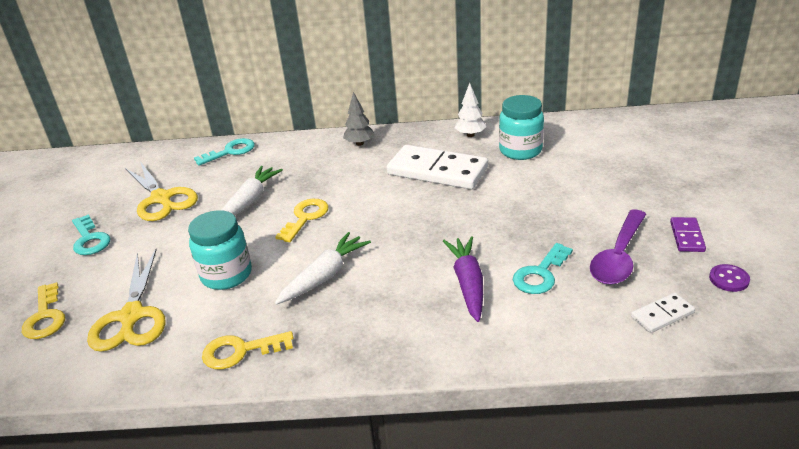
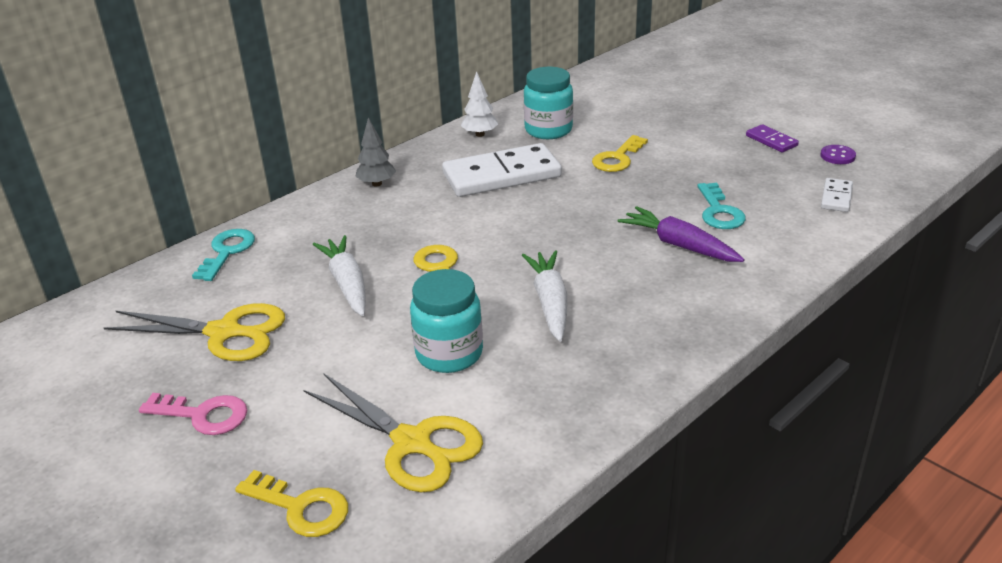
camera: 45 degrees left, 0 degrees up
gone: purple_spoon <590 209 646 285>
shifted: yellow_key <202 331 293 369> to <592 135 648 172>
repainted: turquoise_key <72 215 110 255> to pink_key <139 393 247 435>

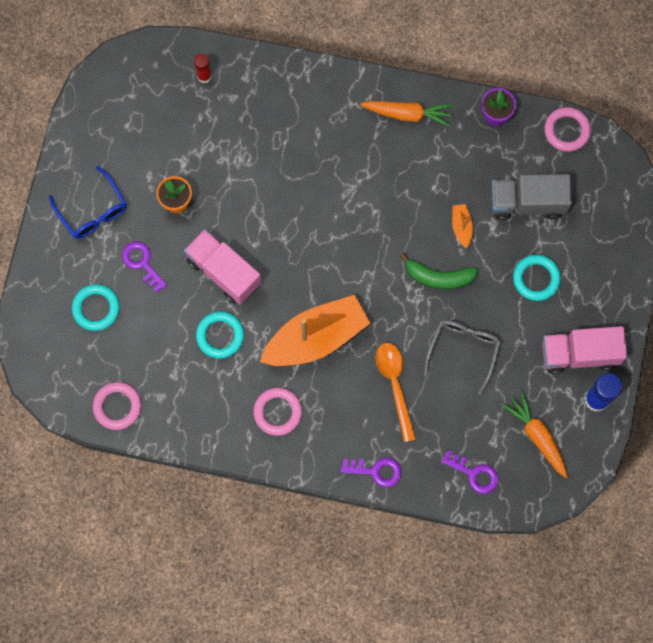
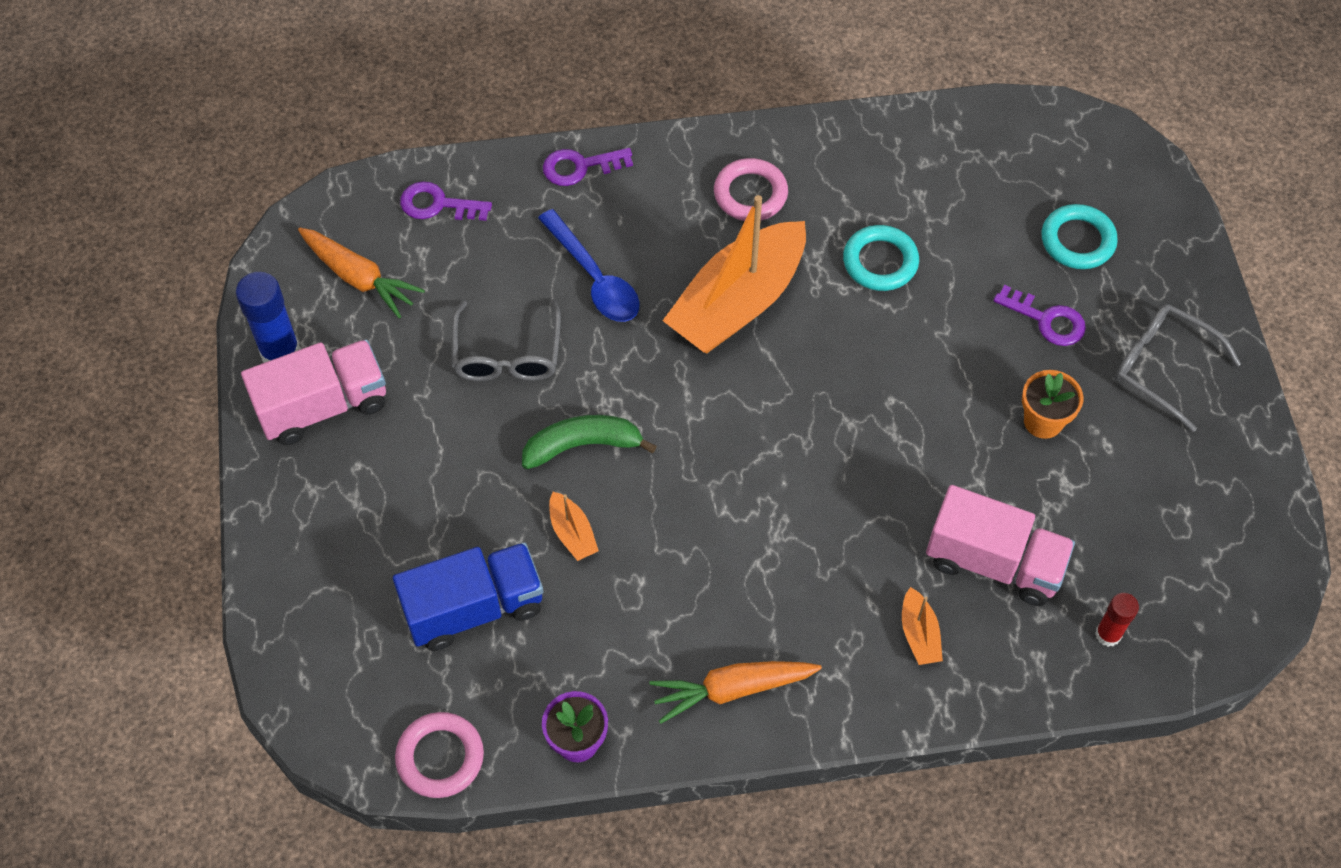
camera: 160 degrees right, 15 degrees down
gone: pink_ring <93 382 141 430>; turquoise_ring <513 255 561 301>
new: orange_boat <902 587 943 665>
shifted: pink_truck <184 229 261 305> to <926 485 1075 606>
repainted: grey_truck <491 174 572 220> to blue_truck <393 542 543 651>; orange_spoon <375 343 416 442> to blue_spoon <538 209 640 322>; blue_glasses <49 166 127 239> to grey_glasses <1115 304 1241 432>

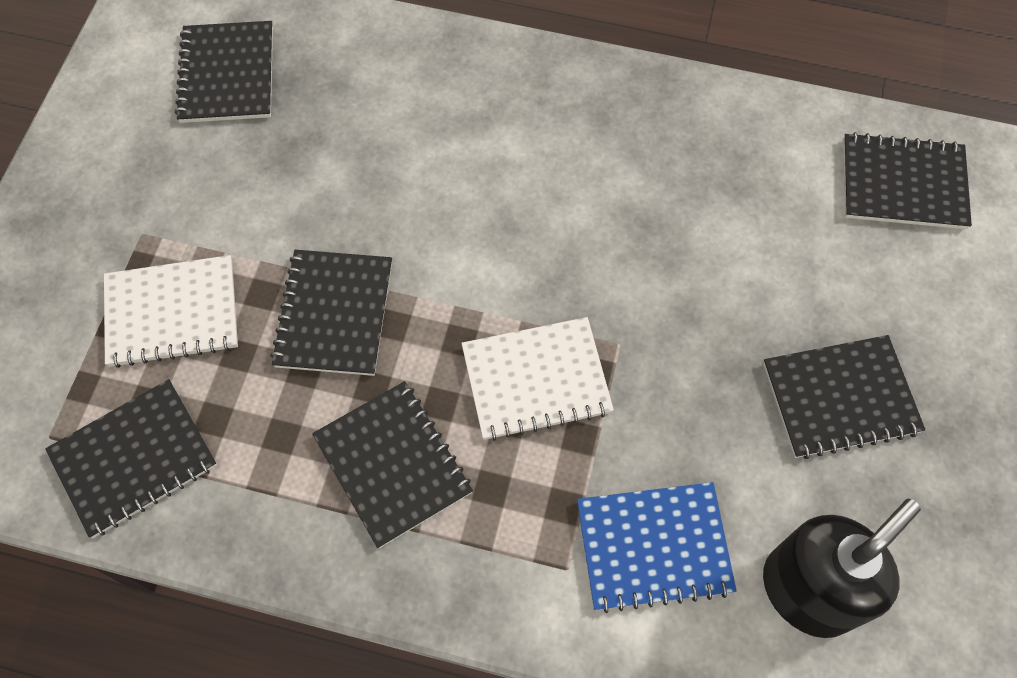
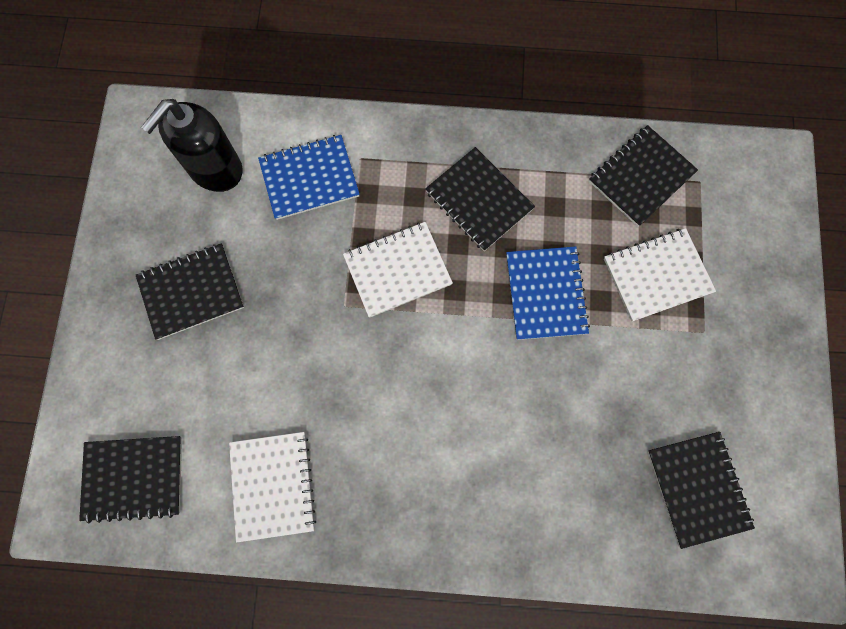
camera: 170 degrees right, 10 degrees up
new: white_notebook <229 432 316 543>
repainted: black_notebook <270 250 392 376> to blue_notebook <506 246 590 340>

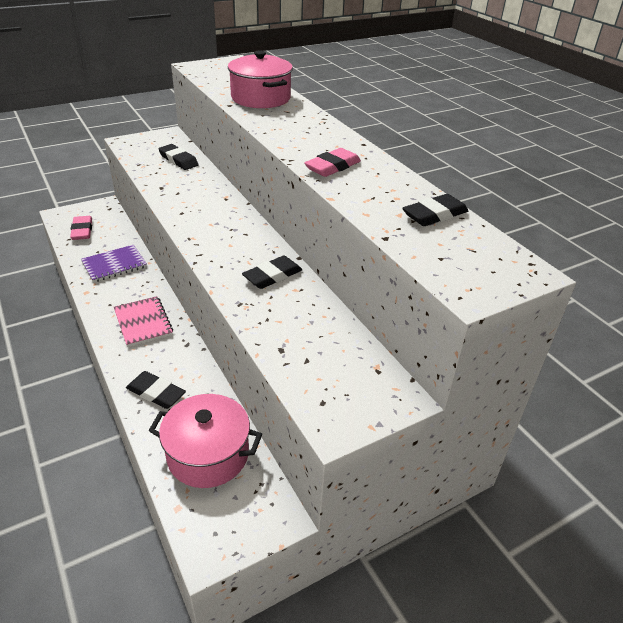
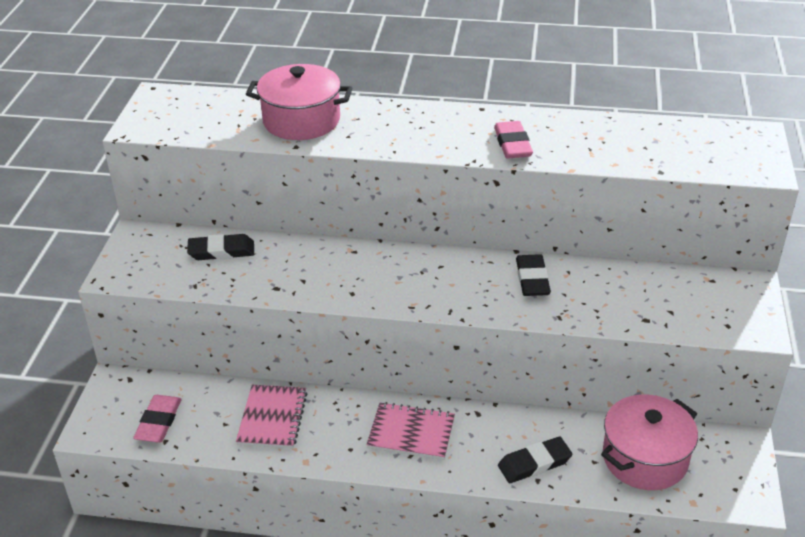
camera: 50 degrees left, 0 degrees up
gone: black_eraser <402 194 468 226>
repainted: purple_notebook <81 245 147 283> to pink_notebook <236 385 307 449>
rotated: pink_eraser <70 216 92 240> = <133 395 181 443> 75 degrees clockwise

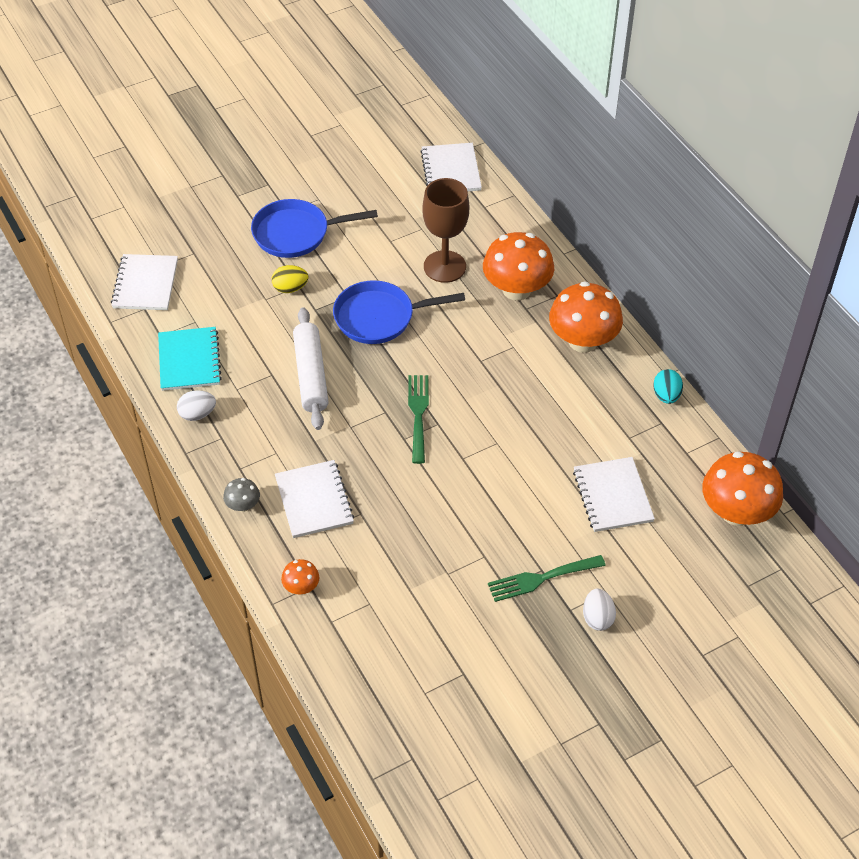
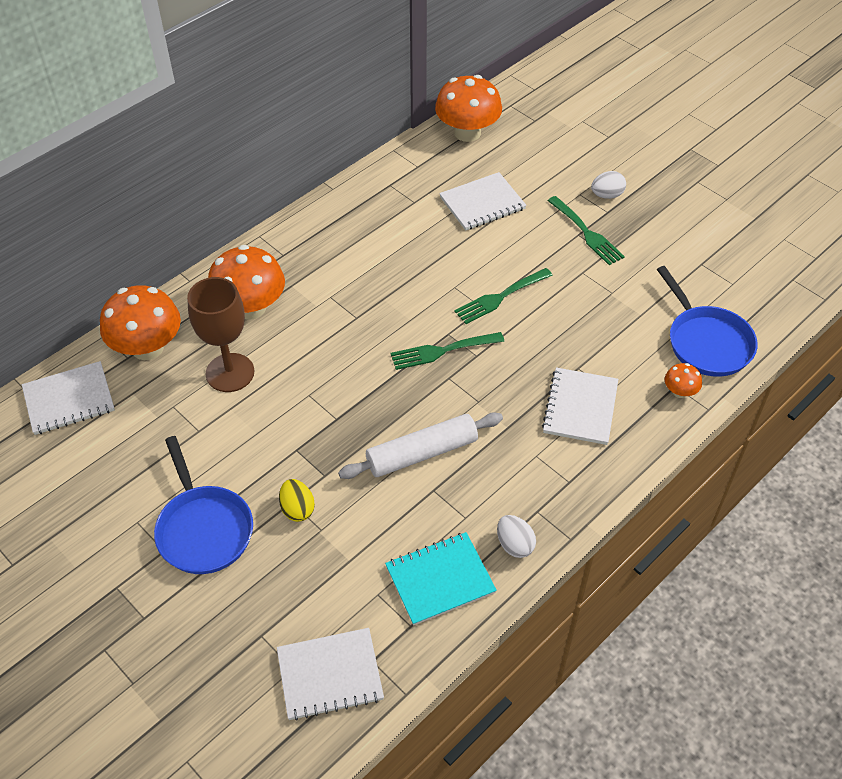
camera: 105 degrees left, 0 degrees up
gone: grey_mushroom <223 478 260 512>; turquoise_egg <653 369 683 404>
new: green_fork <454 268 553 324>
shifted: orange_mushroom <549 281 623 353> to <100 285 181 360>; blue_pan <333 280 465 344> to <657 266 757 377>
rotated: white_notebook <275 460 354 538> = <542 368 618 445> 45 degrees counterclockwise

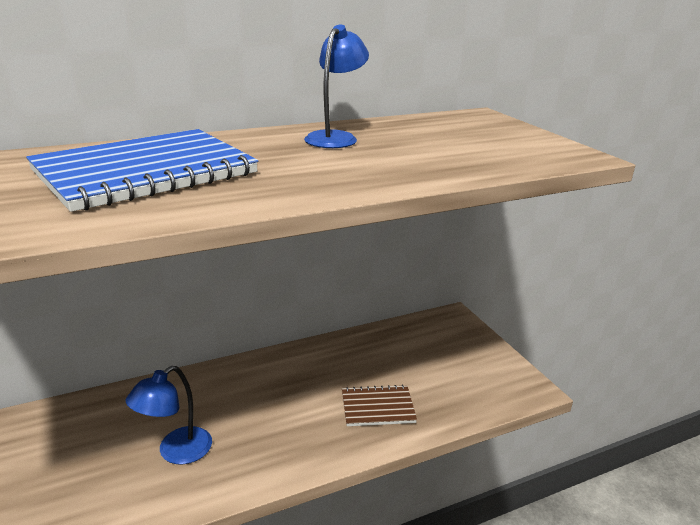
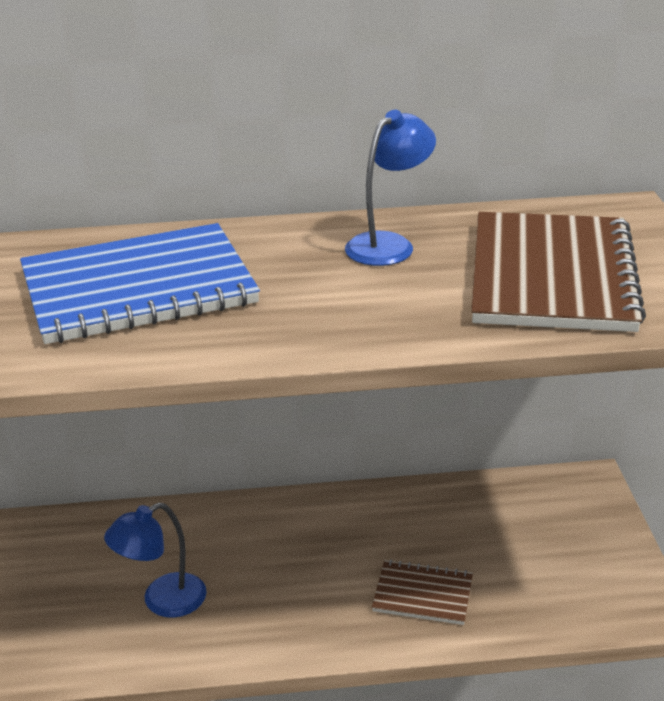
camera: 20 degrees right, 5 degrees up
new: brown_notebook <471 212 646 332>

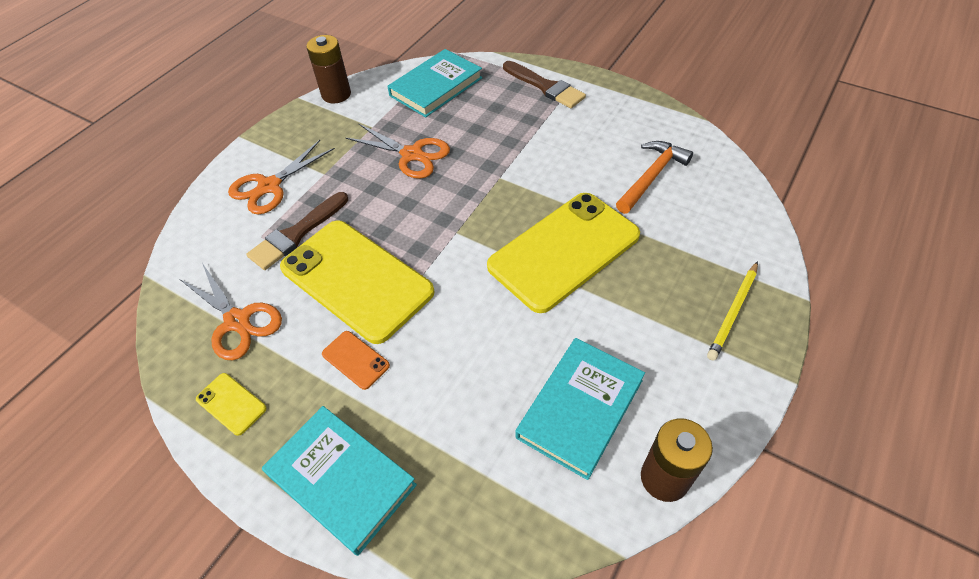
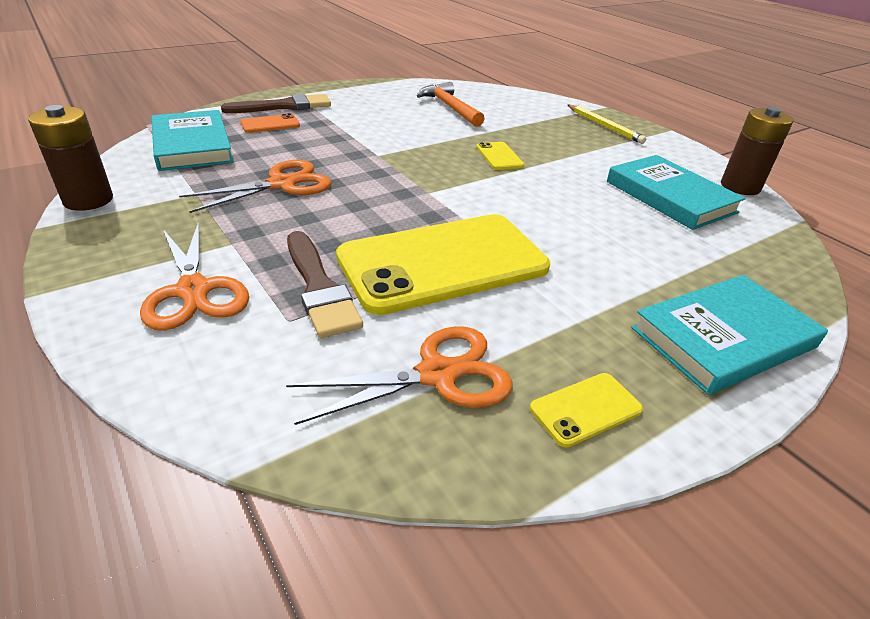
camera: 70 degrees left, 15 degrees down
shifted: orange_phone <322 331 390 390> to <240 113 300 133>
scaled: yellow_phone <487 193 640 313> = <476 142 524 170> x0.40

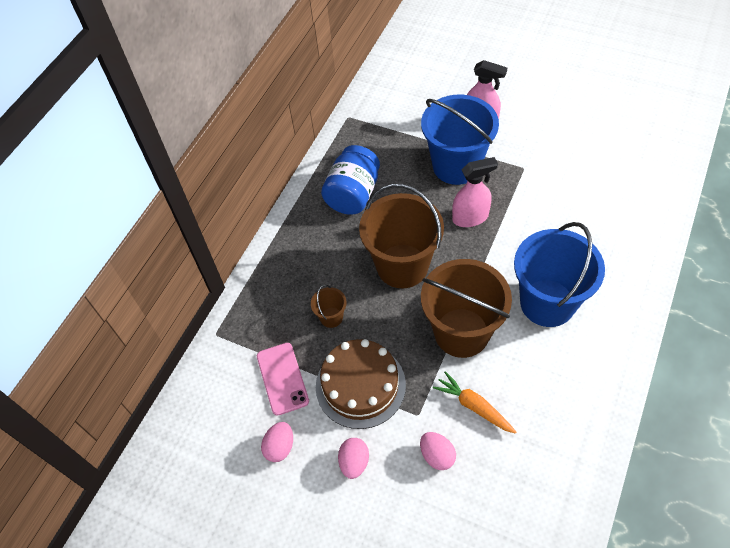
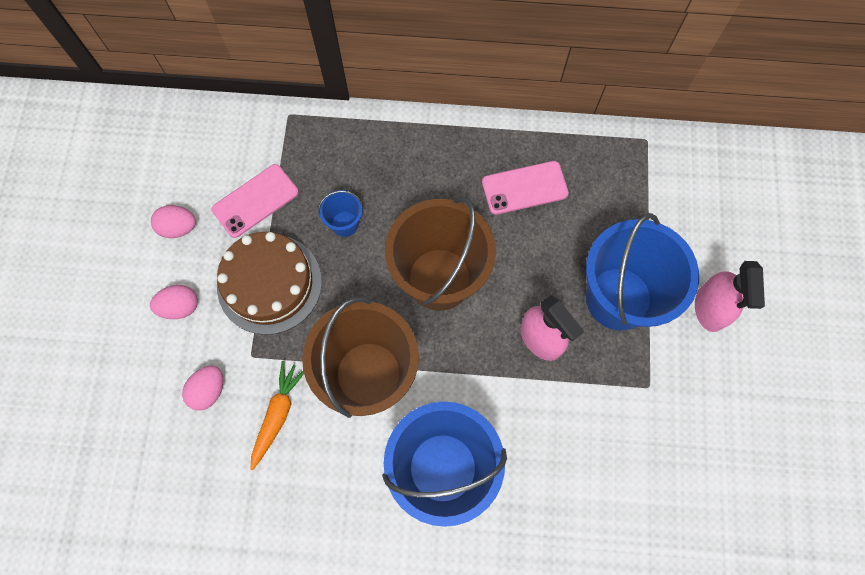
camera: 65 degrees right, 15 degrees up
swapped: blue_jar <321 145 380 215> to pink_phone <482 161 569 215>
repainted: brown_bucket <311 285 347 328> to blue_bucket <318 190 363 237>

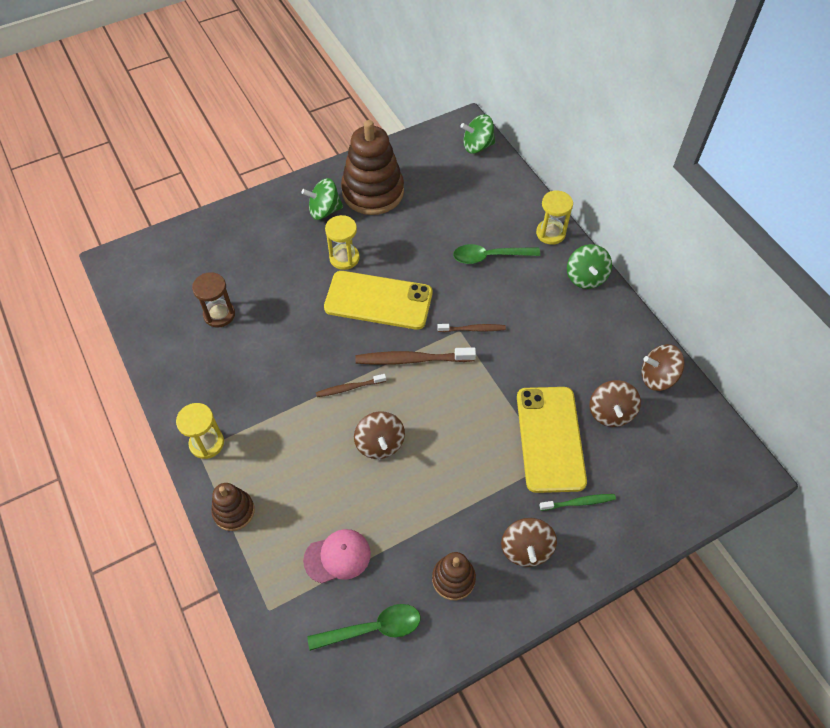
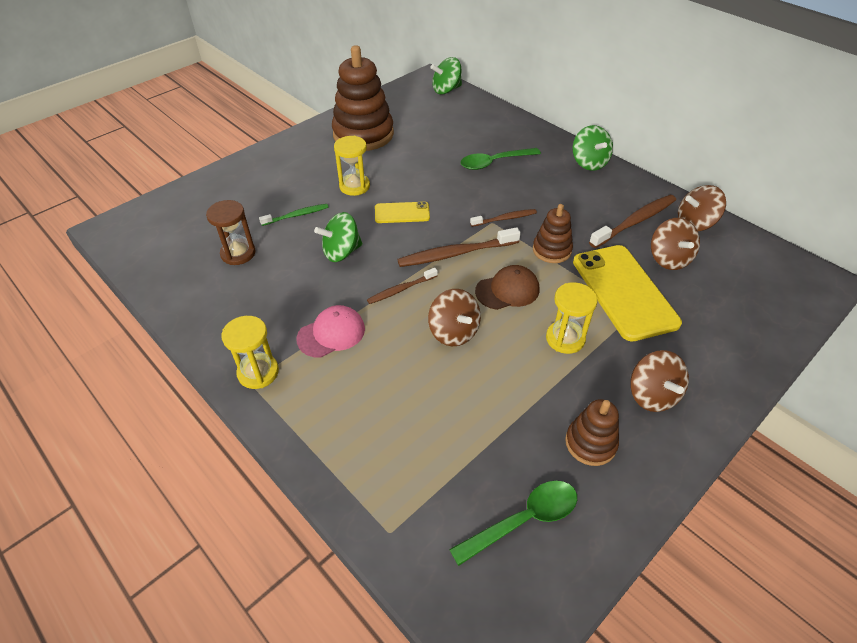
camera: 15 degrees left, 10 degrees down
new: brown_cap <475 265 539 310>; brown_toothbrush <589 195 676 248>
shifted: green_toothbrush <539 494 616 511> to <259 204 329 226>; pink_cap <303 529 371 583> to <296 305 365 358>; green_spinning_top <301 178 343 220> to <314 212 363 262>; brown_stacking_toy <211 483 255 531> to <533 204 573 263>; yellow_hourglass <536 190 573 245> to <546 282 598 354>
scaled: yellow_phone <324 271 433 330> = <375 201 430 223> x0.51

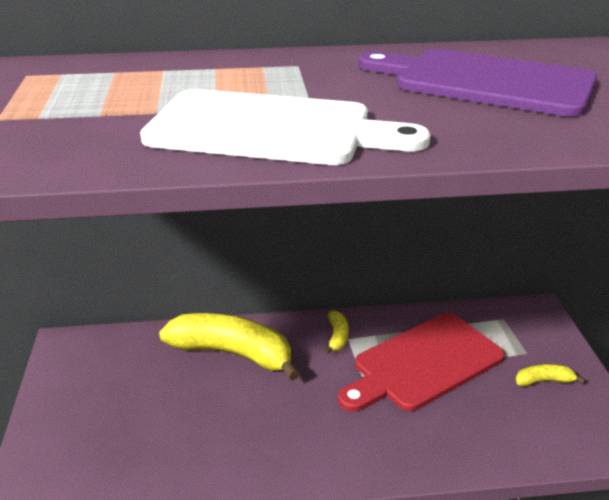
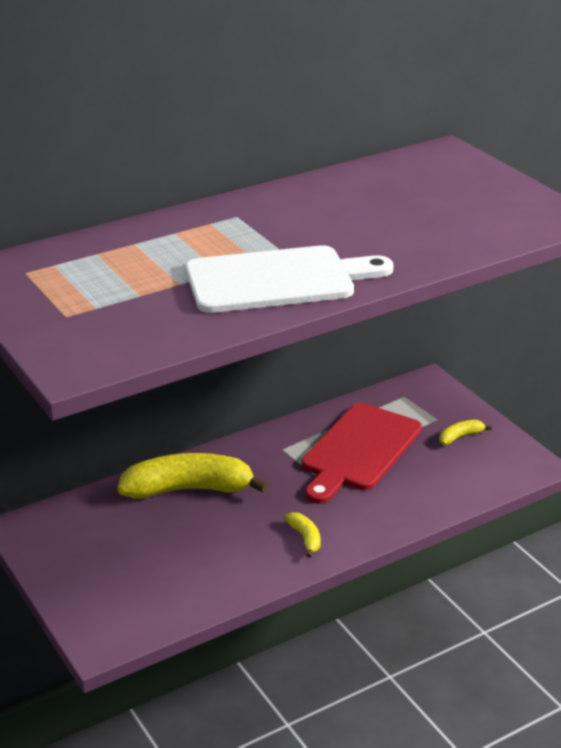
camera: 25 degrees left, 0 degrees up
gone: purple_cutting_board <359 49 597 117>
shifted: yellow_banana <325 310 349 354> to <285 512 321 558>

